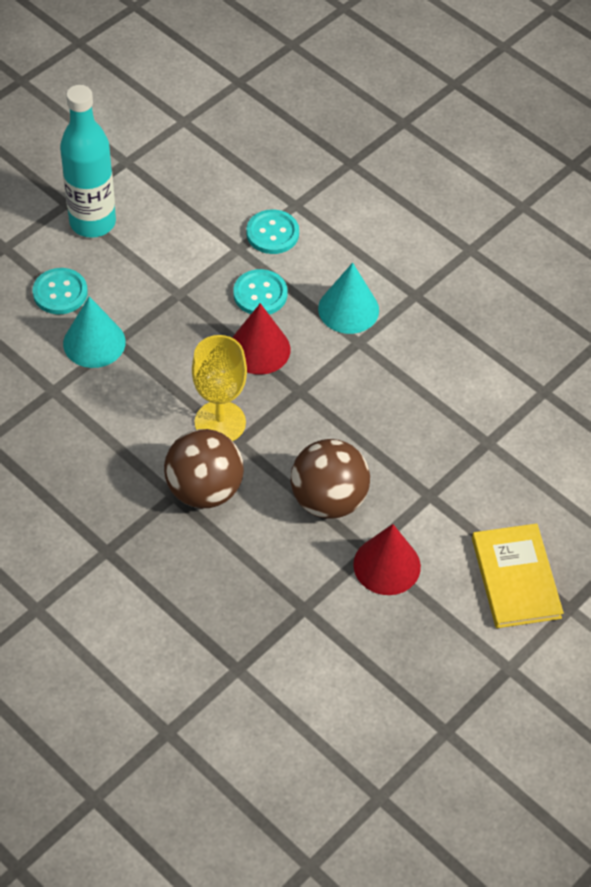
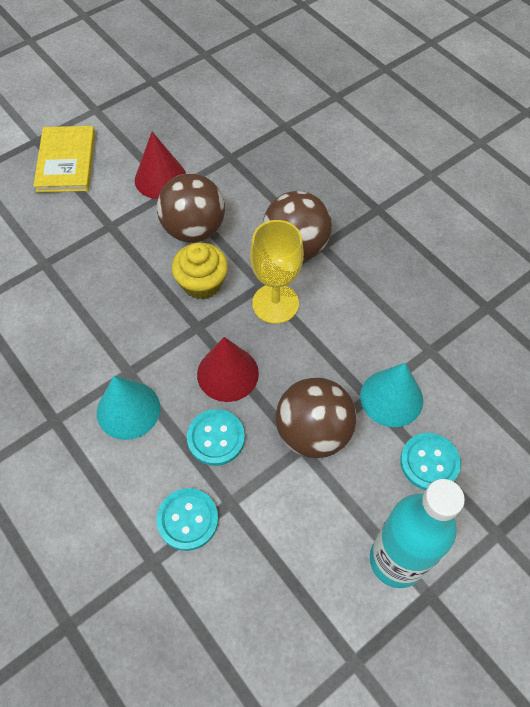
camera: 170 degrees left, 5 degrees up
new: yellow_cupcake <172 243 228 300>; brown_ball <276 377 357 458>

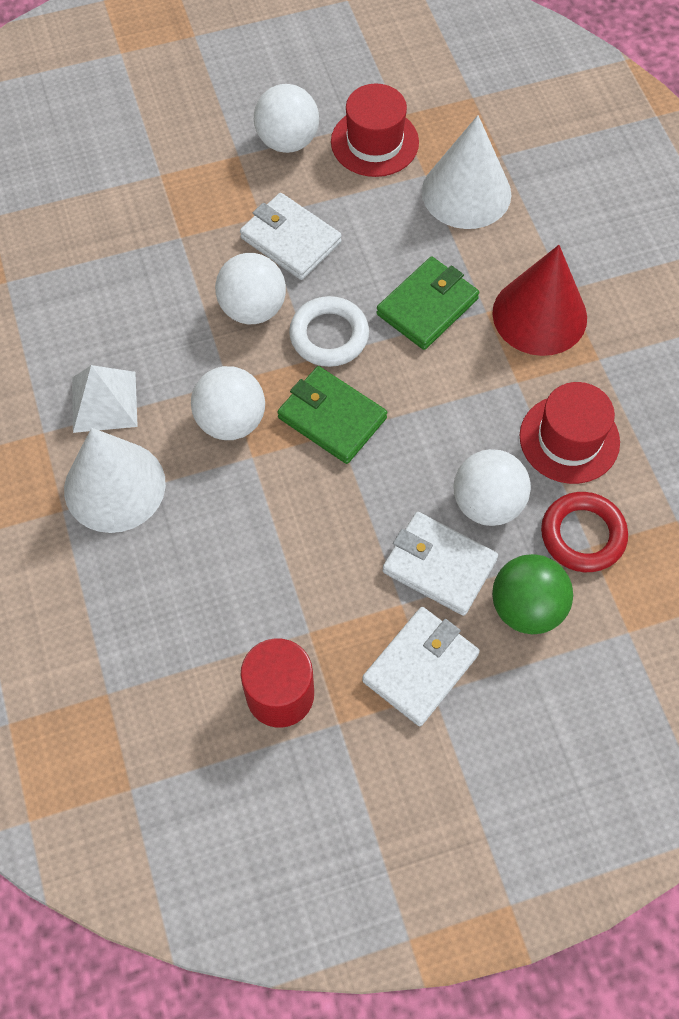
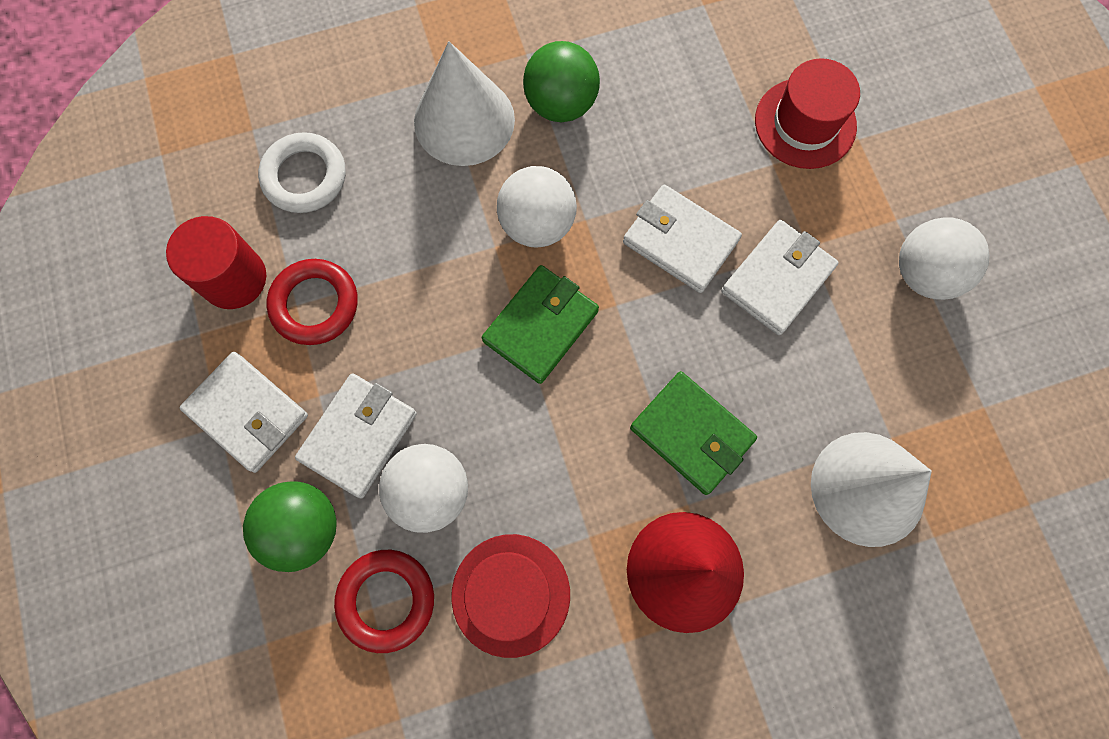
camera: 90 degrees right, 10 degrees up
new: red_ring <267 259 358 345>
shifted: white_ring <289 296 369 367> to <258 132 346 213>; red_hat <331 84 419 177> to <755 58 860 169>
swapped: white_pyramid <72 365 138 433> to green_ball <523 41 600 122>; white_ball <215 253 286 324> to white_wallet <623 184 742 293>

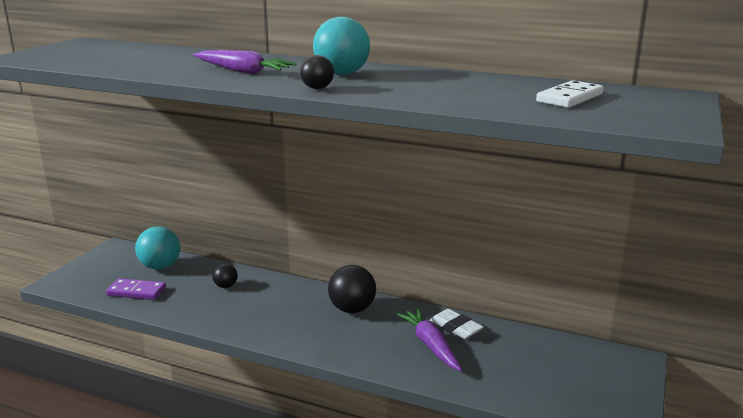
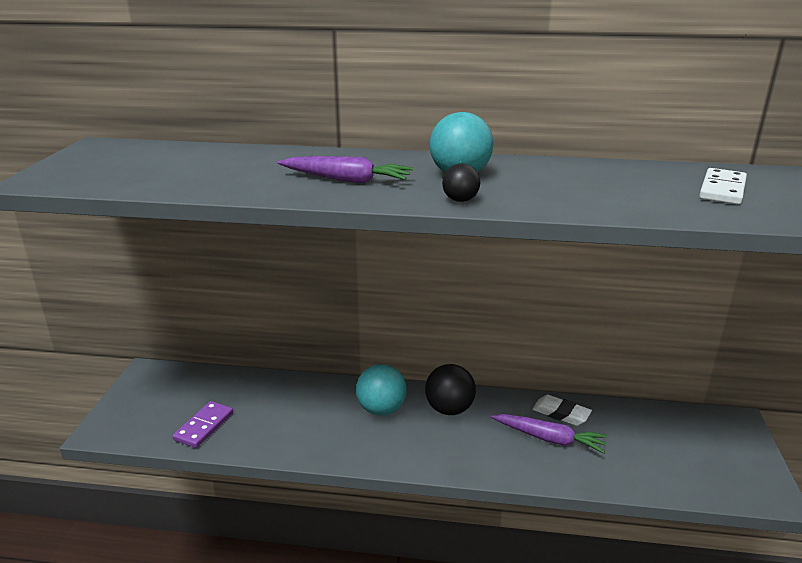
camera: 15 degrees left, 5 degrees up
gone: black_ball <212 263 238 288>
shifted: turquoise_ball <135 227 180 269> to <356 364 407 416>
rotated: purple_domino <106 278 166 300> = <173 401 233 448> 60 degrees counterclockwise; purple_carrot <396 309 462 371> = <491 414 608 453> 150 degrees clockwise

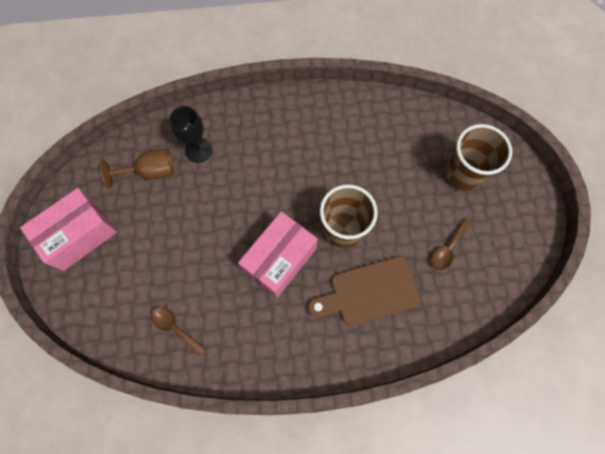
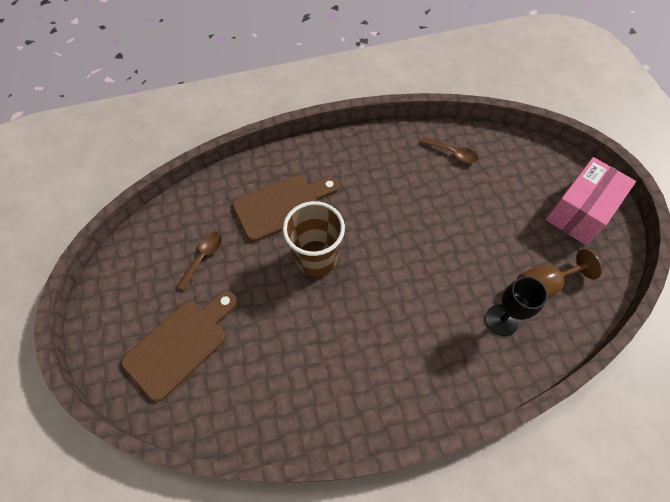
camera: 170 degrees right, 10 degrees down
gone: pink_box <238 211 318 298>
swapped: brown_cup <446 124 512 191> to brown_cutting_board <121 291 237 402>

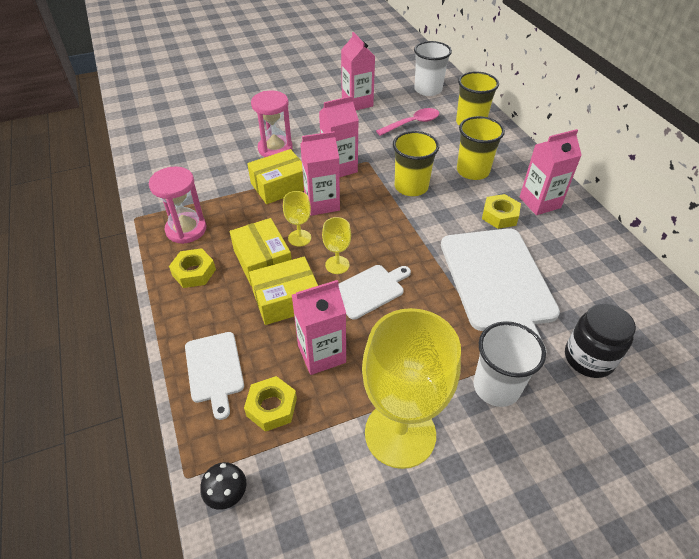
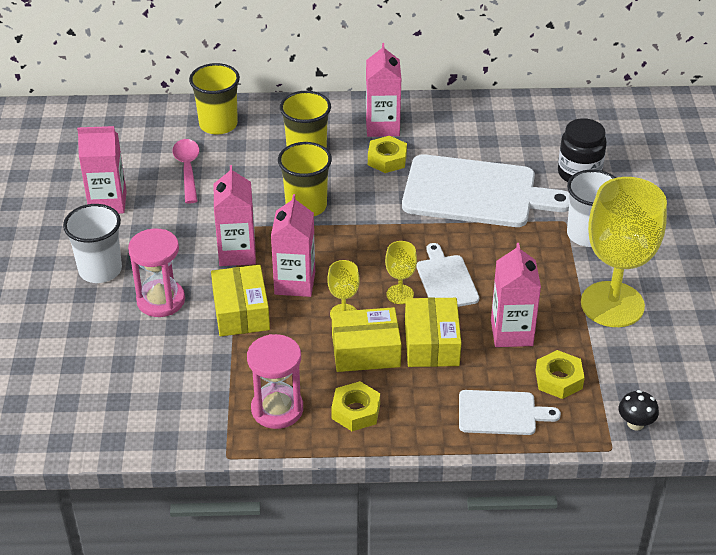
camera: 70 degrees left, 5 degrees down
shifted: white_cup <414 41 452 96> to <63 204 122 283>

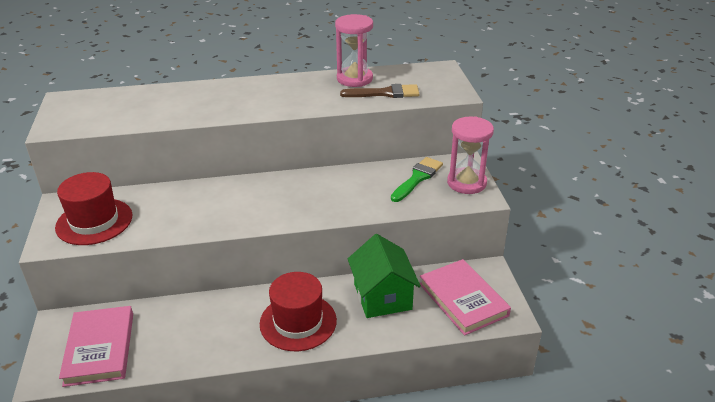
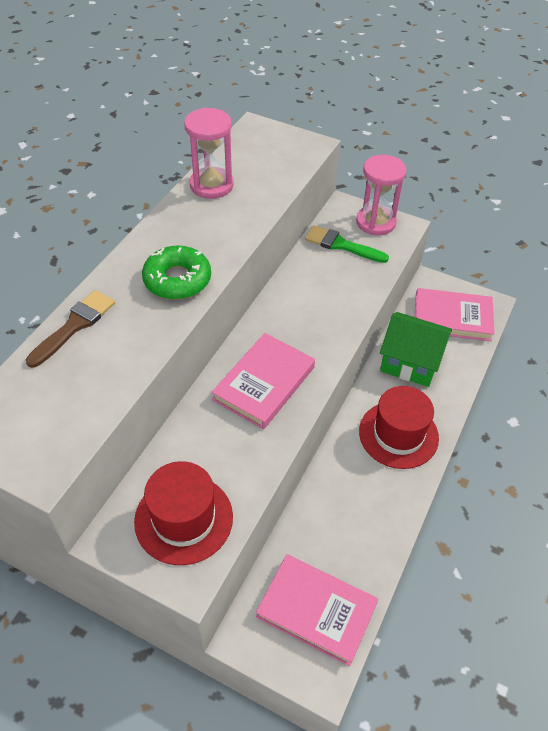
camera: 55 degrees left, 15 degrees up
new: green_donut <142 245 211 300>; pink_book <212 333 315 429>
shifted: brown_brush <340 84 419 98> to <26 290 115 368>
rotated: green_brush <391 157 443 202> = <305 225 389 263> 45 degrees counterclockwise

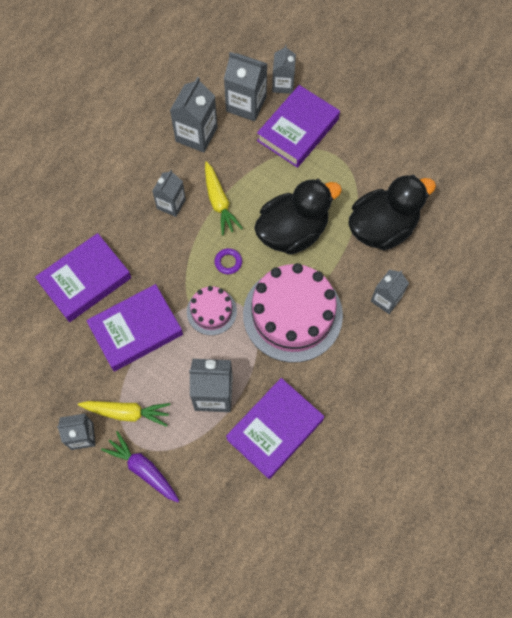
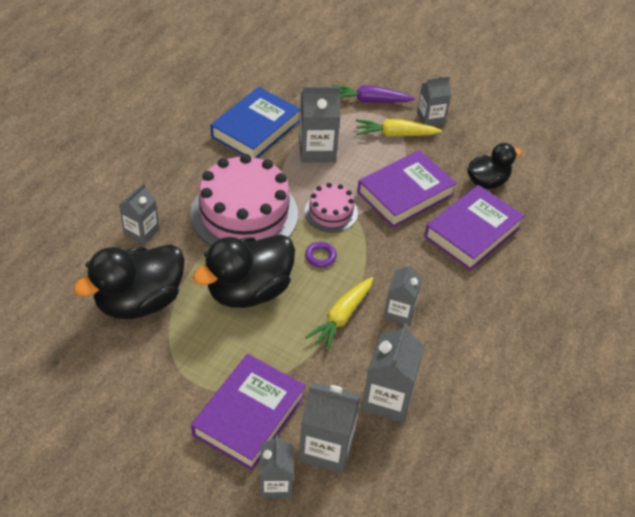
camera: 170 degrees right, 20 degrees down
new: black_duck <467 143 522 189>
repainted: purple_book <226 378 324 479> to blue_book <210 87 300 158>
rotated: yellow_carrot <205 161 243 236> = <305 277 373 351> 120 degrees counterclockwise; purple_carrot <101 431 179 502> = <332 85 415 102> 150 degrees clockwise

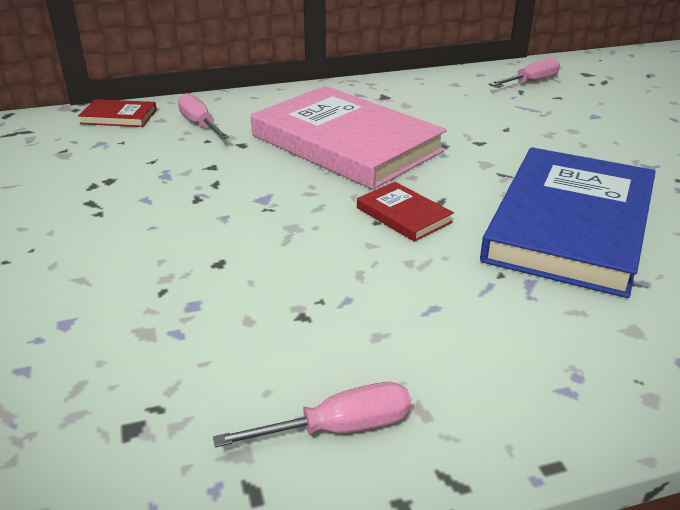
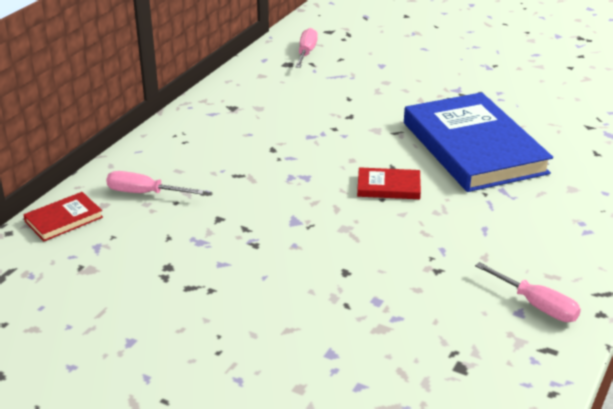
camera: 45 degrees left, 0 degrees up
gone: pink_book <251 86 447 190>
rotated: pink_screwdriver <213 382 411 448> = <475 262 581 322> 105 degrees clockwise

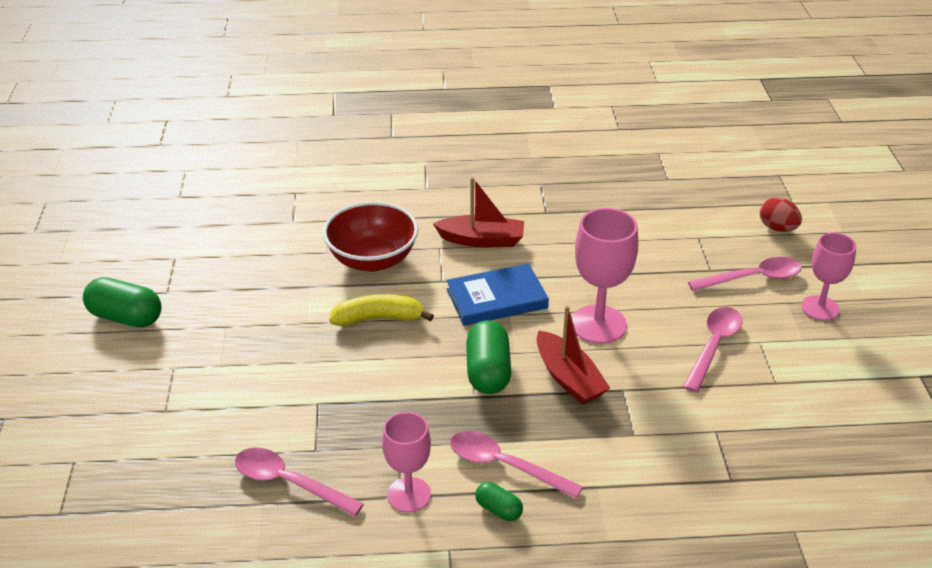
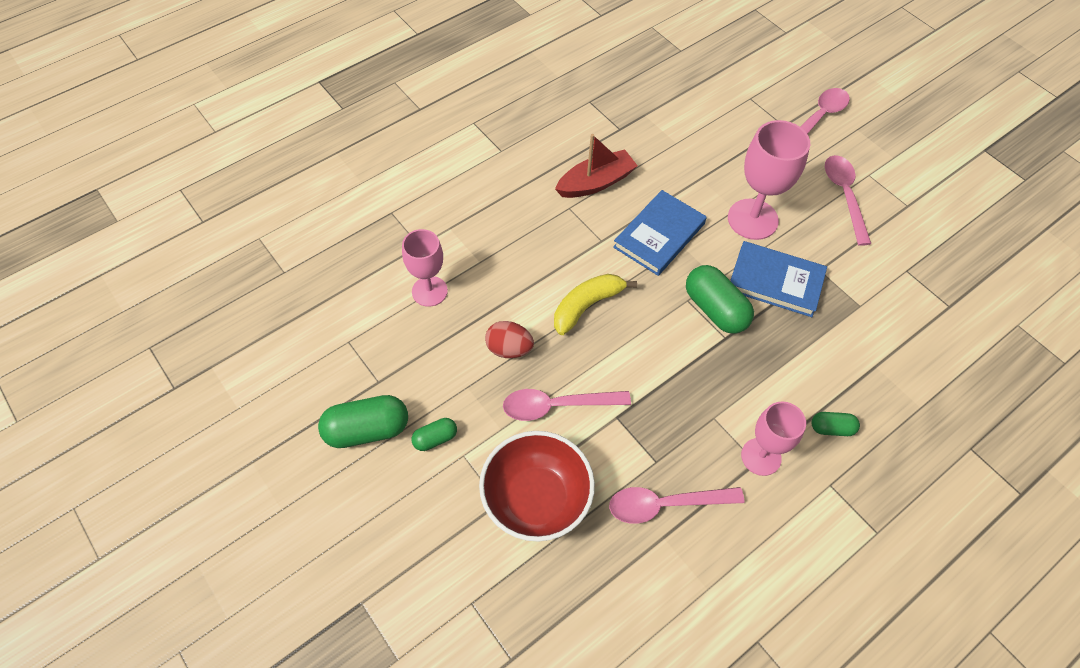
camera: 35 degrees left, 20 degrees up
new: green_capsule <411 418 457 451>
shifted: pink_goblet <801 233 857 320> to <402 229 448 307>; red_bowl <323 202 418 272> to <479 431 595 542>; red_egg <760 197 802 232> to <485 321 534 358>; pink_spoon <450 431 583 499> to <503 389 631 421>
swapped: red_boat <536 305 610 405> to blue_book <730 241 827 317>

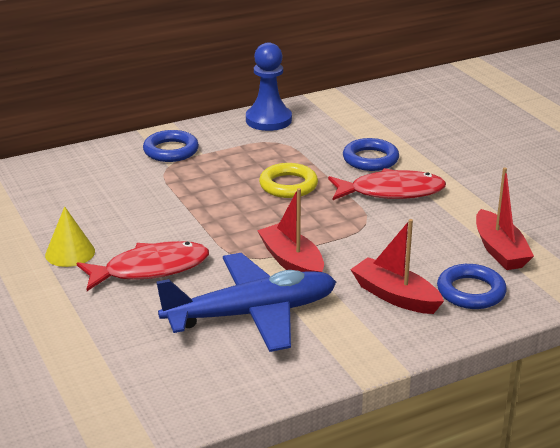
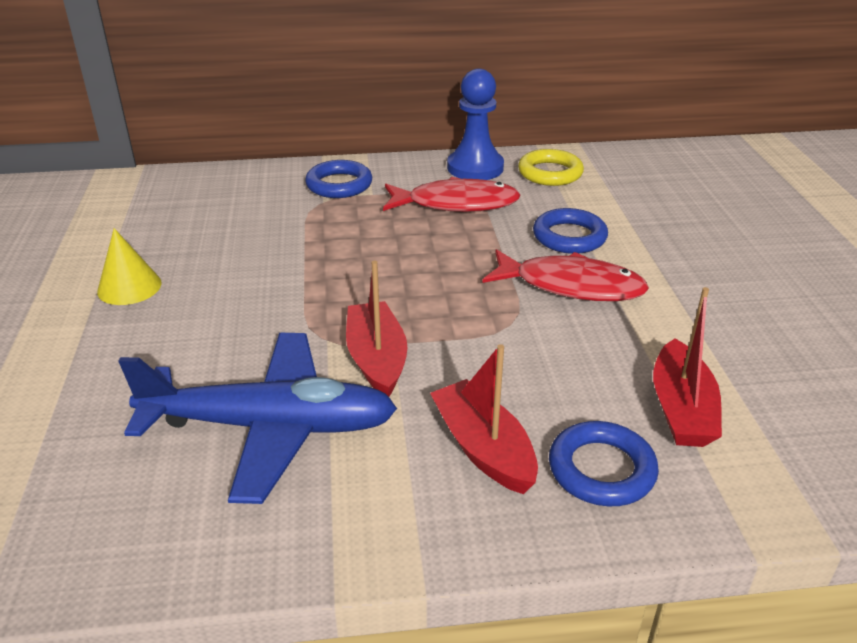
camera: 20 degrees right, 5 degrees up
shifted: red_fish <77 241 209 291> to <383 177 520 212>; yellow_ring <259 163 318 198> to <518 149 584 186>

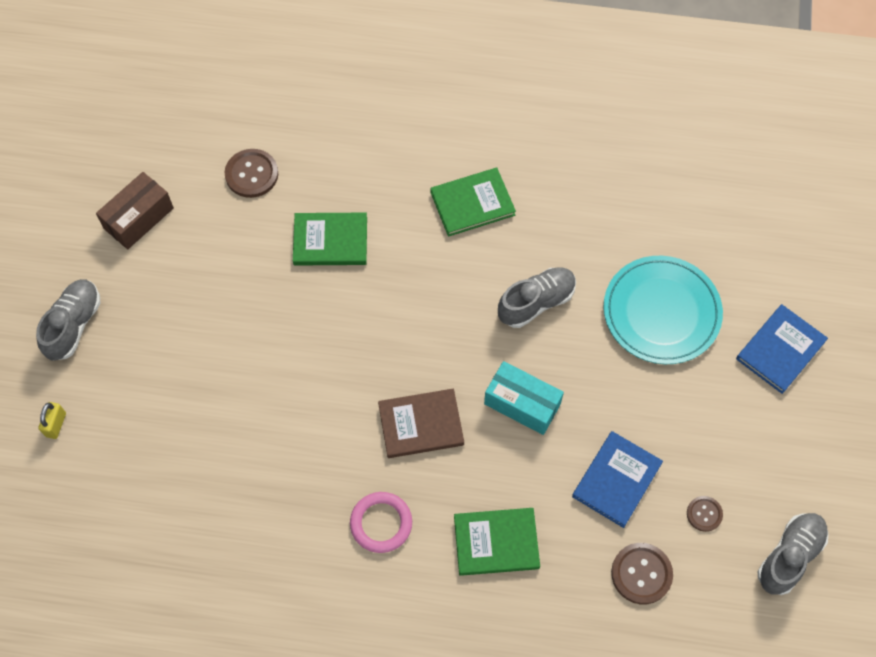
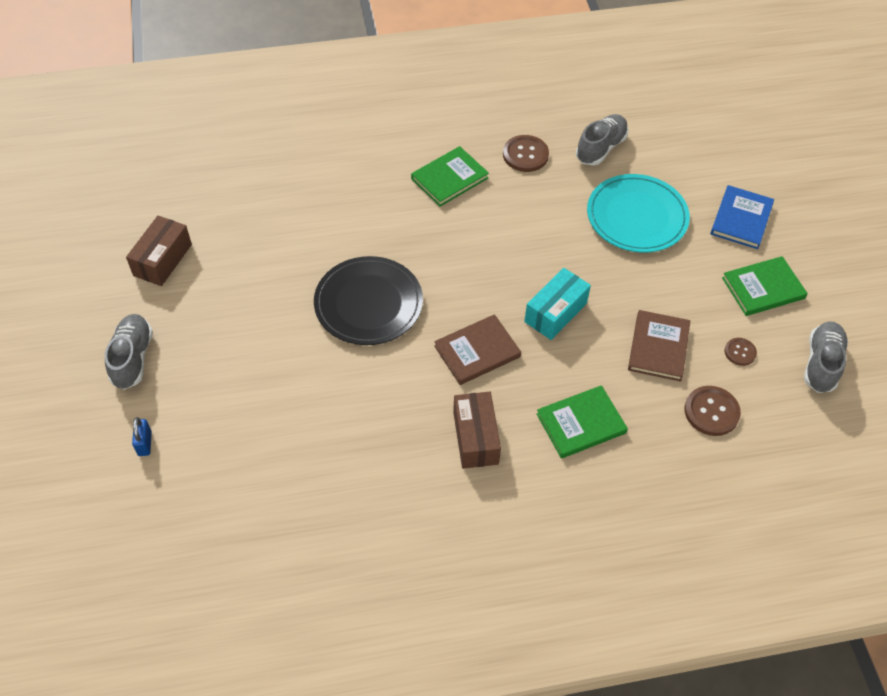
camera: 20 degrees left, 10 degrees down
new: black_plate <314 256 423 345>
shifted: brown_button <225 149 278 198> to <503 135 549 172>; grey_shoe <498 268 576 328> to <576 114 629 166>; green_book <293 213 367 266> to <722 256 808 316>
swapped: pink_ring <350 492 412 553> to brown_box <453 392 501 469>
repainted: yellow_padlock <39 402 66 439> to blue_padlock <132 417 152 456>; blue_book <572 431 663 528> to brown_book <628 310 690 382>
rotated: turquoise_box <484 361 564 435> = <524 268 591 340> 60 degrees counterclockwise

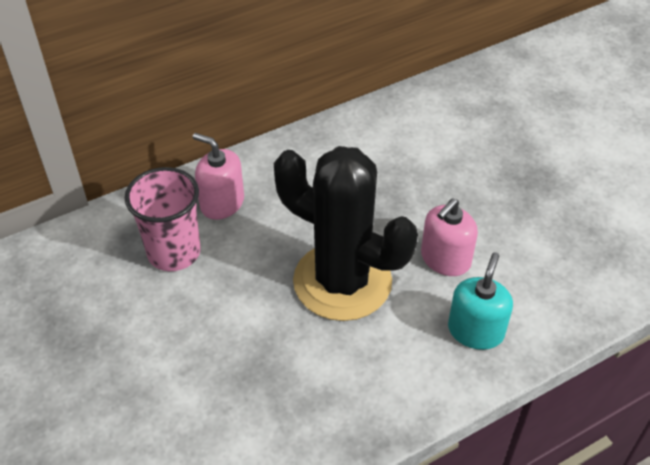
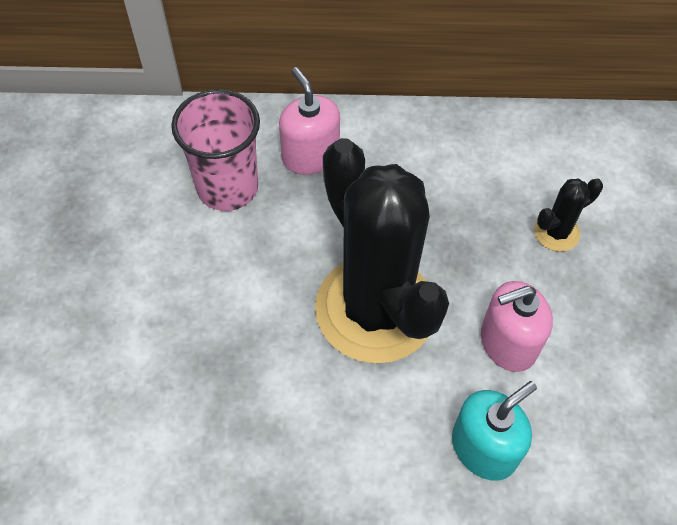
camera: 30 degrees right, 10 degrees up
new: black_cactus <534 178 603 252>

